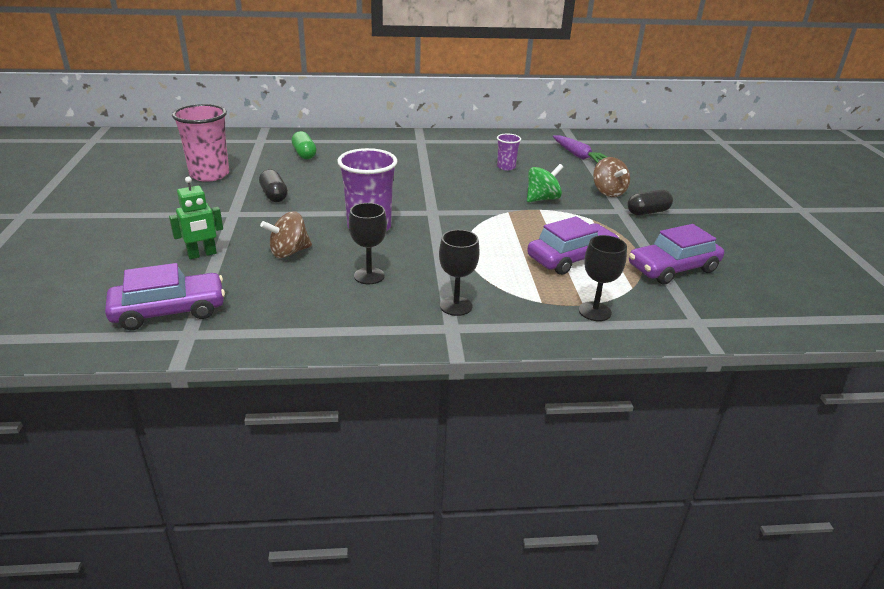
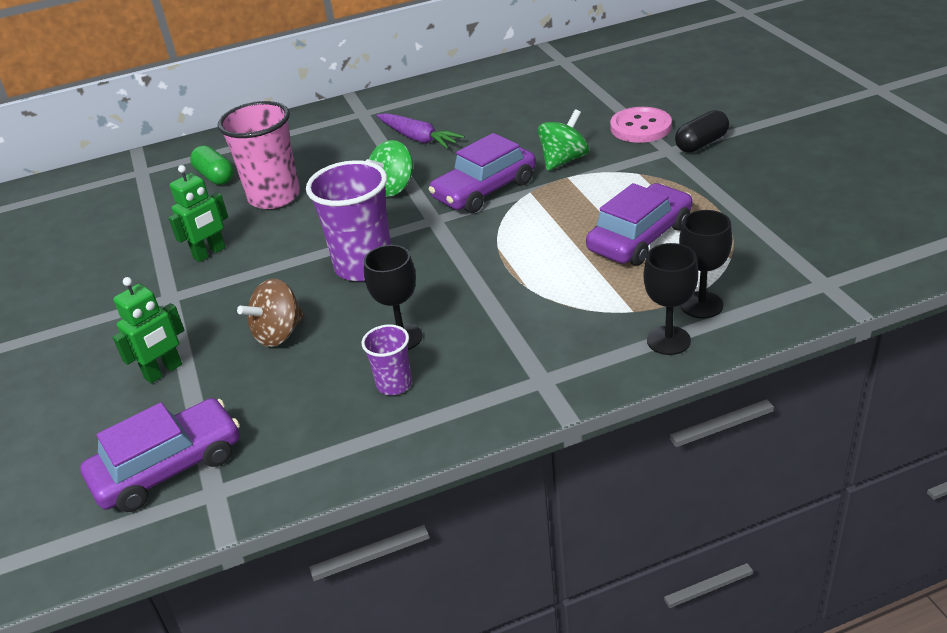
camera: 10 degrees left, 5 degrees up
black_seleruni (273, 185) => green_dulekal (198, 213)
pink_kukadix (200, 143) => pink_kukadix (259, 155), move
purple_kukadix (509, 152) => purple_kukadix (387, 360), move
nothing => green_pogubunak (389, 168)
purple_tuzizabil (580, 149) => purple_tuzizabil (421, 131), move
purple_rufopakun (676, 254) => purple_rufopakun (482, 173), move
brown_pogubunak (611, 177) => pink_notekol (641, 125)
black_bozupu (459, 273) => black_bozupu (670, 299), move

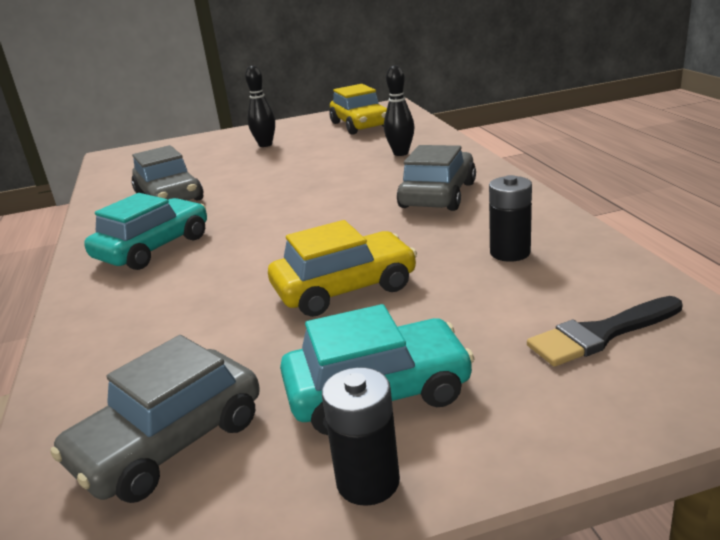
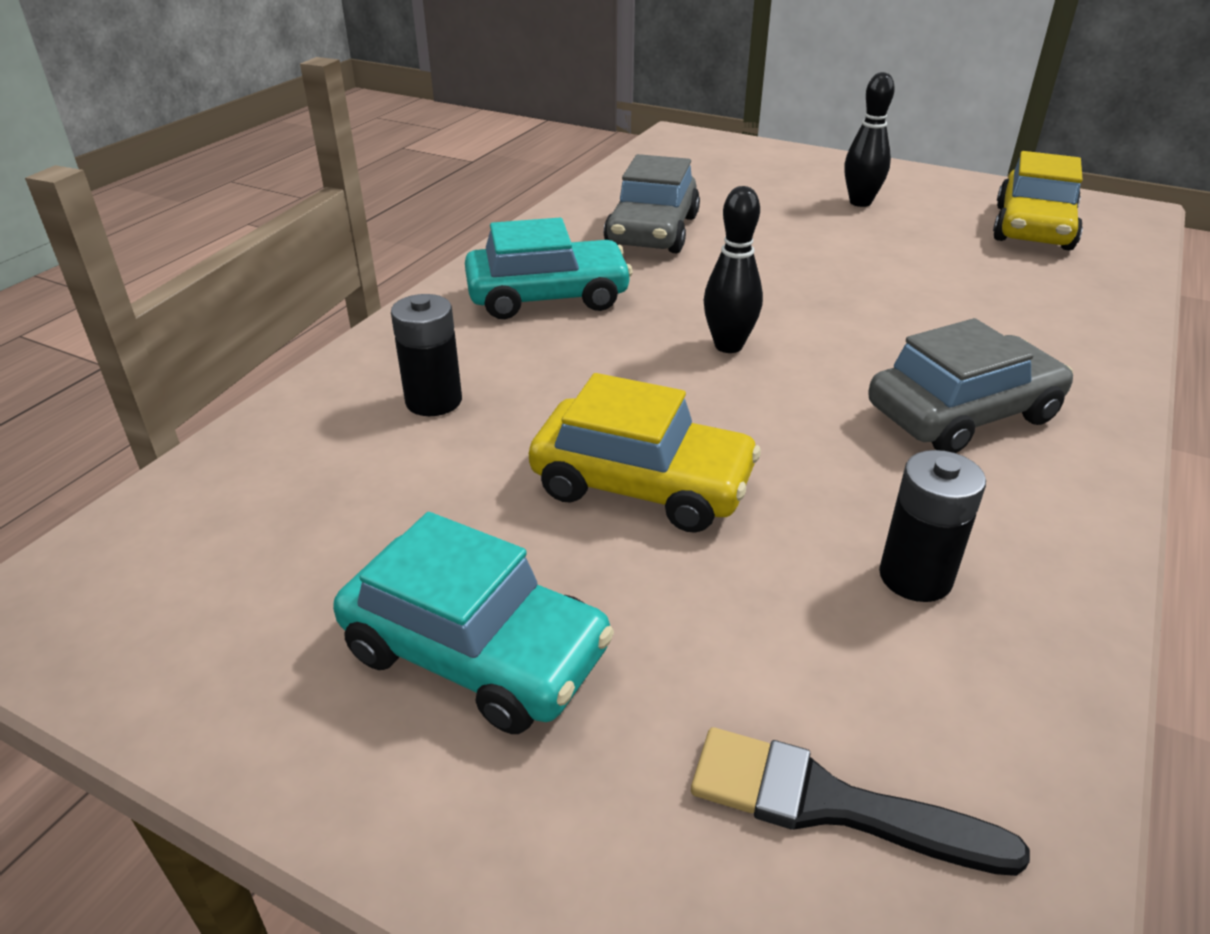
camera: 40 degrees right, 10 degrees up
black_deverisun (361, 436) => black_deverisun (426, 355), move
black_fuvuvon (399, 110) => black_fuvuvon (733, 269), move
grey_rufopakun (155, 419) => nothing

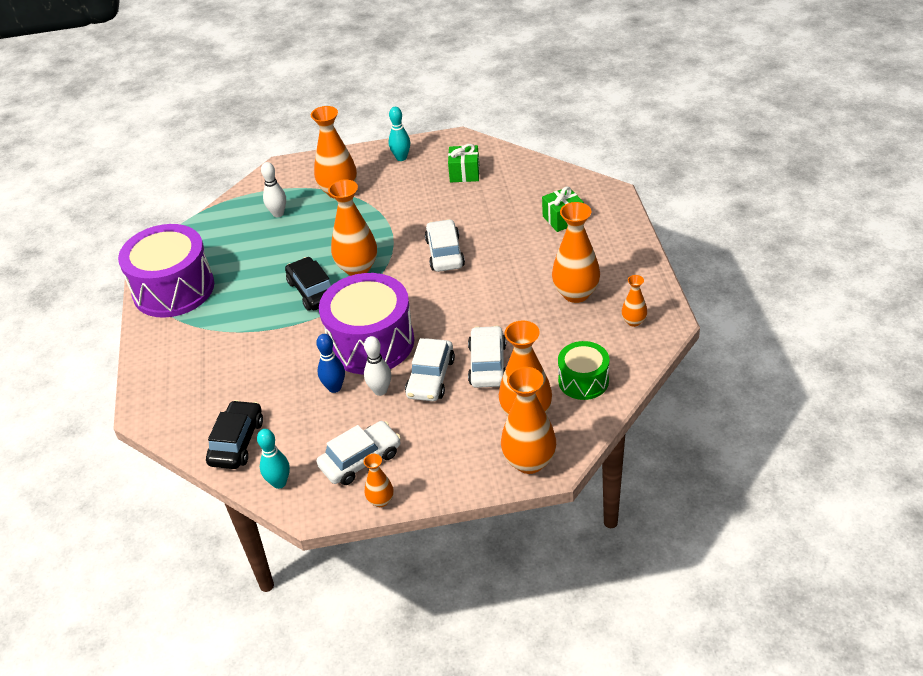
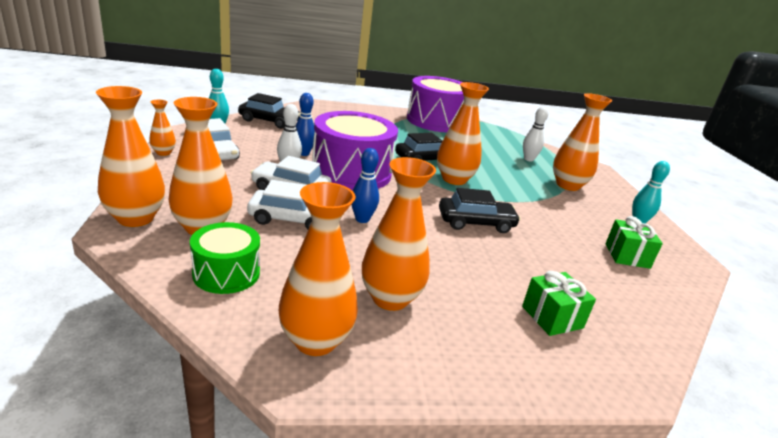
camera: 85 degrees right, 15 degrees down
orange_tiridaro (634, 301) => orange_tiridaro (318, 269), x1.93
nothing => blue_fuvuvon (365, 185)
white_rufopakun (445, 245) => black_rufopakun (480, 210)

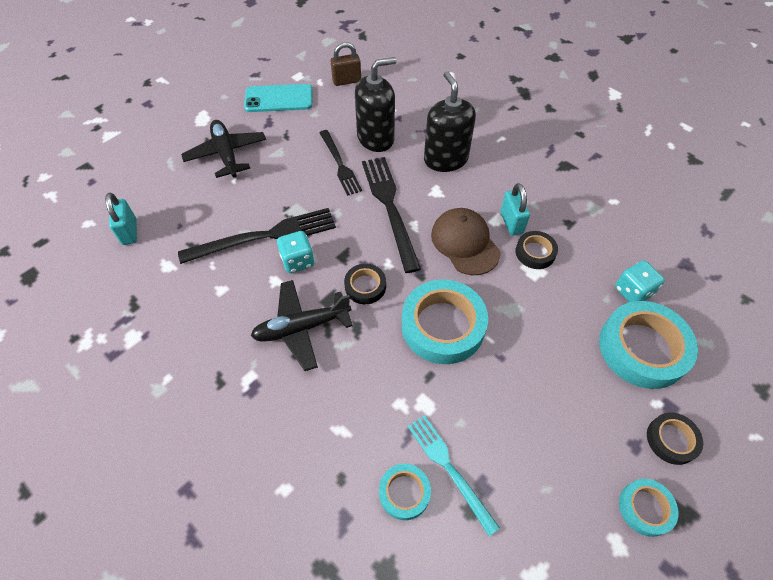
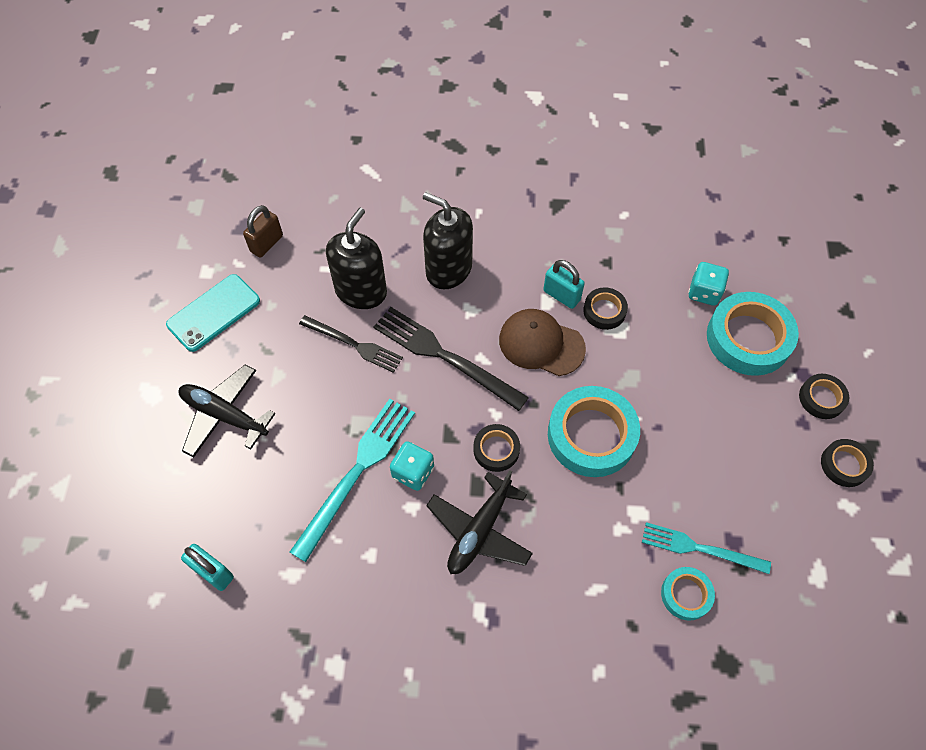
camera: 40 degrees left, 5 degrees up
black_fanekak (257, 236) => turquoise_fanekak (352, 480)
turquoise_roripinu (649, 508) => black_roripinu (847, 463)

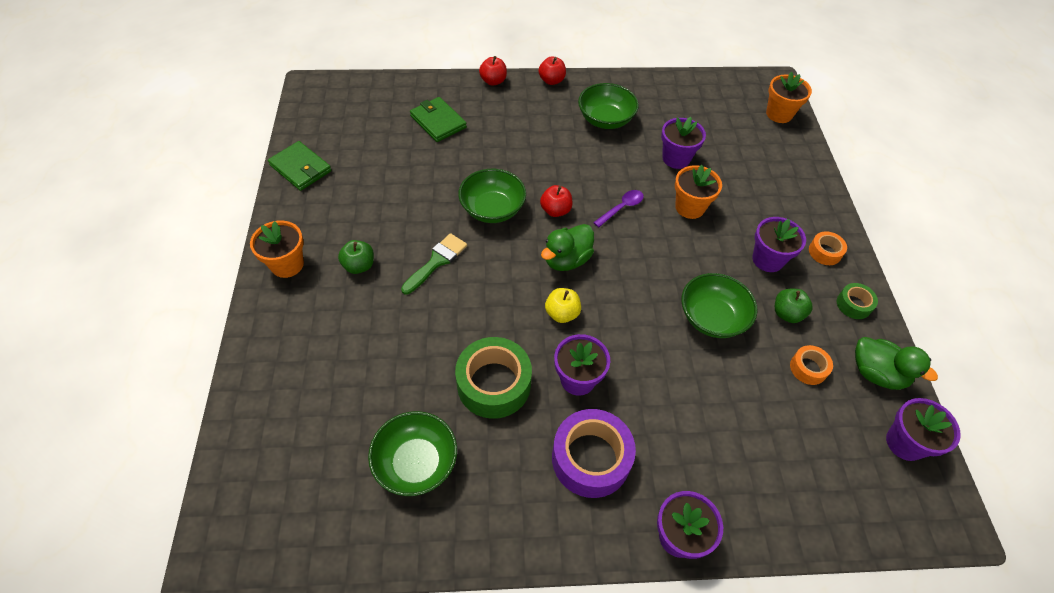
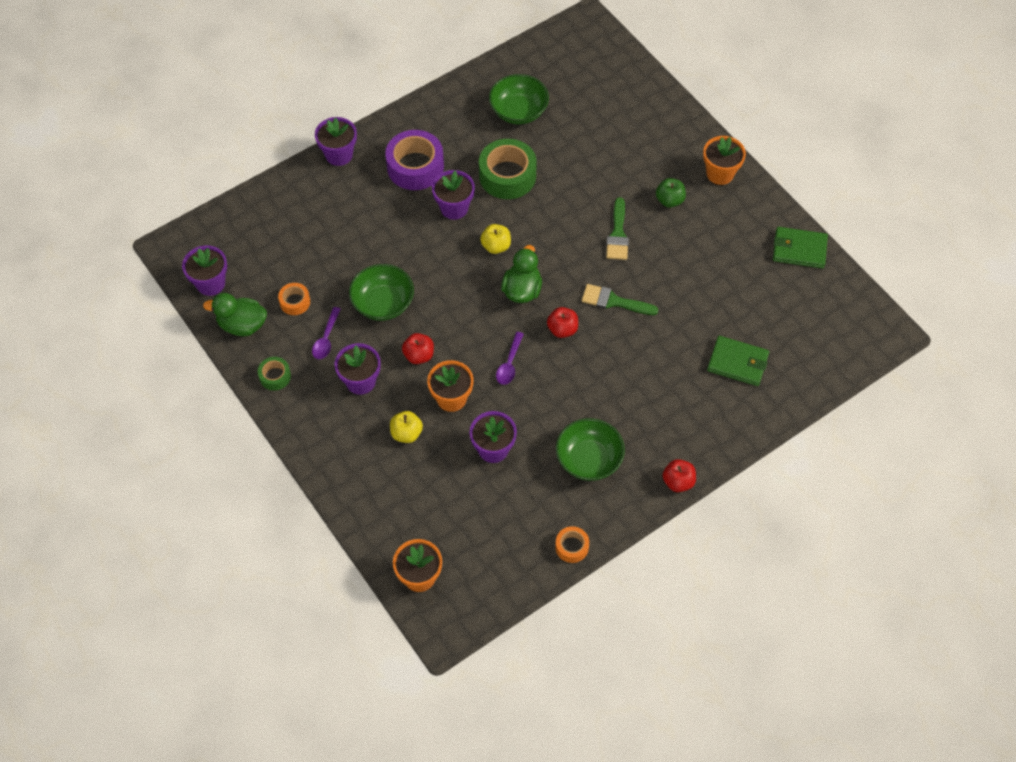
camera: 150 degrees right, 5 degrees up
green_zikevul (794, 306) => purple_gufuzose (326, 333)
nothing => yellow_zikevul (406, 427)
red_zikevul (493, 71) => red_zikevul (418, 348), move
orange_roripinu (828, 248) => orange_roripinu (572, 544), move
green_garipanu (492, 196) => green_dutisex (619, 299)

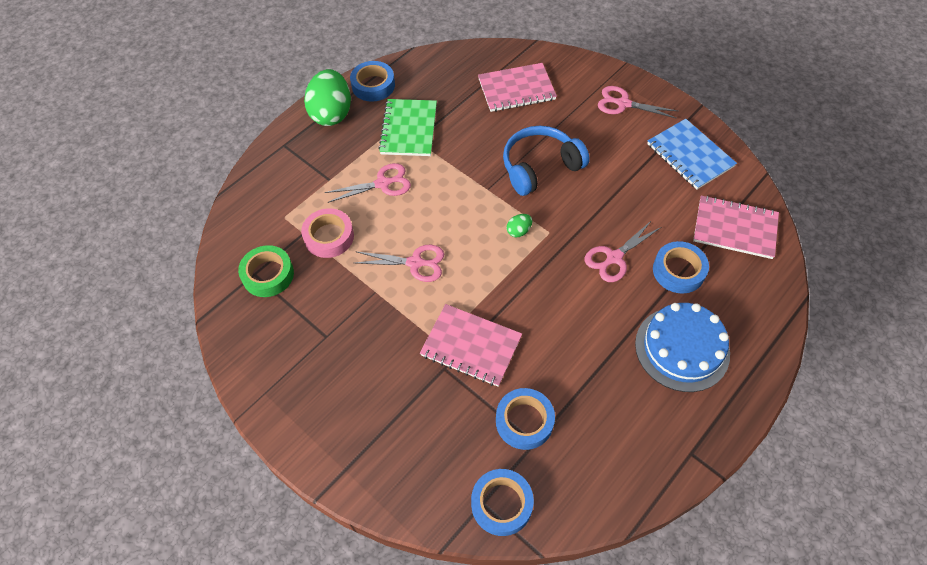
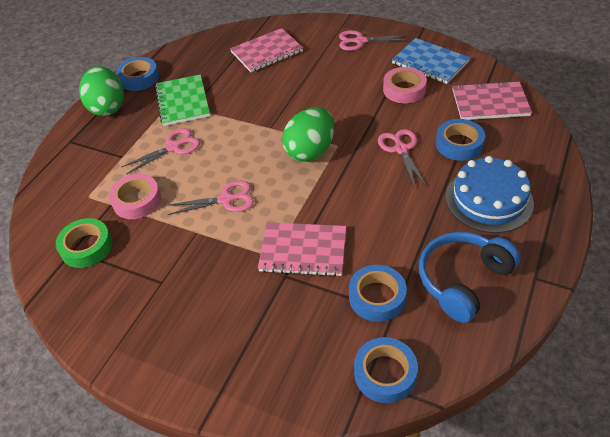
camera: 15 degrees left, 10 degrees down
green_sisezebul (519, 225) => green_sisezebul (308, 134), x2.35
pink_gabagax (623, 251) => pink_gabagax (402, 158), 135 degrees clockwise
nothing => pink_roripinu (405, 85)
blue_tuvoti (546, 161) => blue_tuvoti (470, 277), move

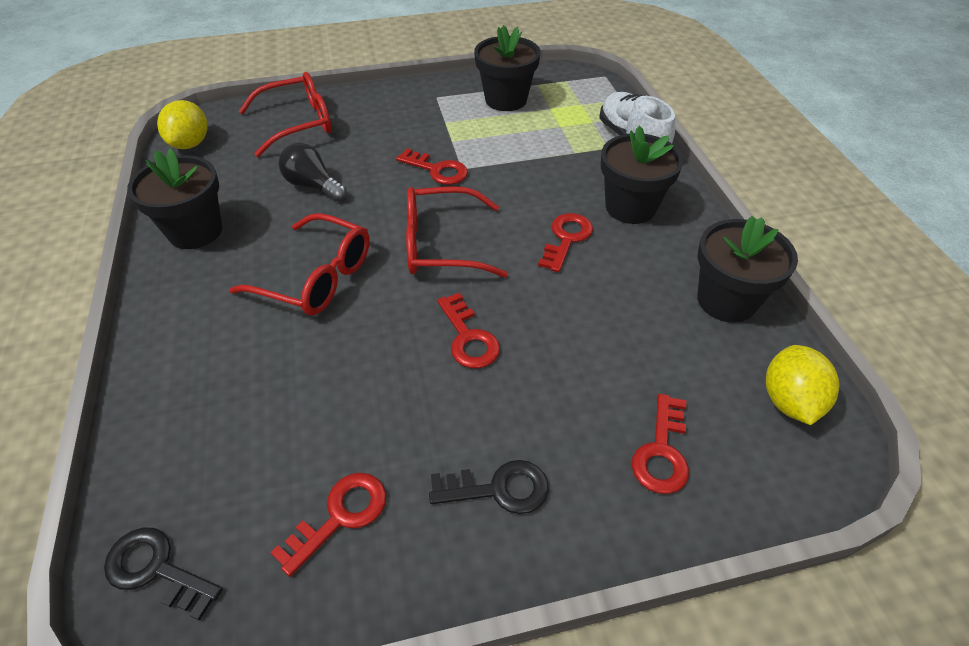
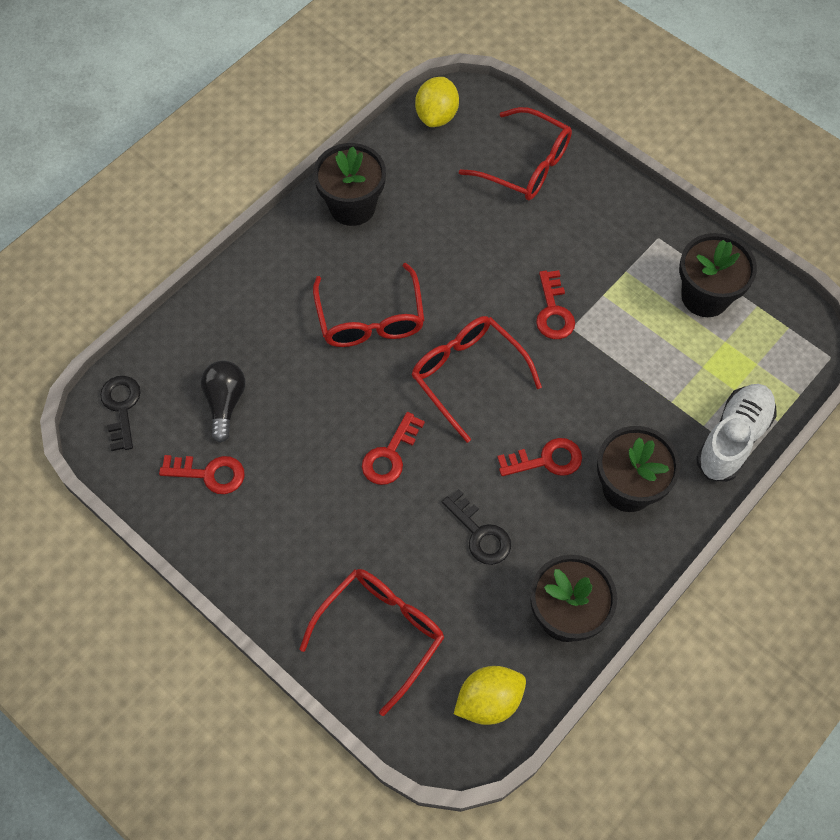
camera: 55 degrees right, 15 degrees up
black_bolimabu (313, 172) => black_bolimabu (223, 401), move
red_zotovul (660, 444) => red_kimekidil (371, 642)
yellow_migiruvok (182, 124) => yellow_migiruvok (437, 102), 45 degrees counterclockwise
black_zotovul (489, 487) => black_zotovul (476, 527), move

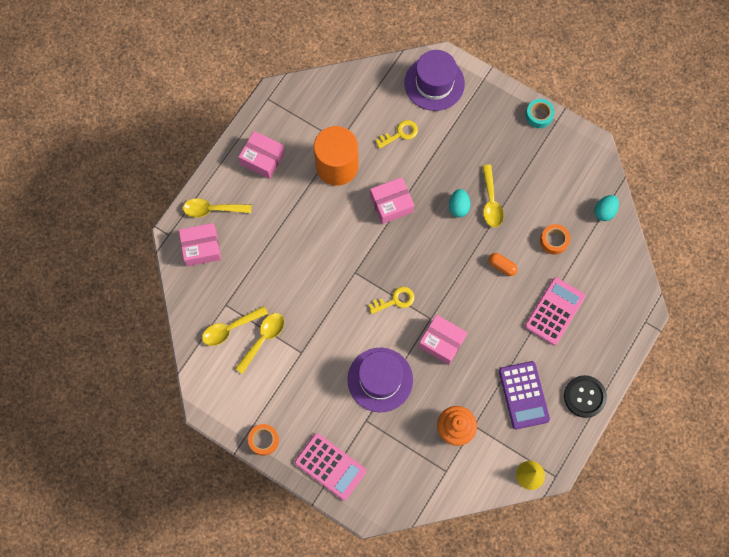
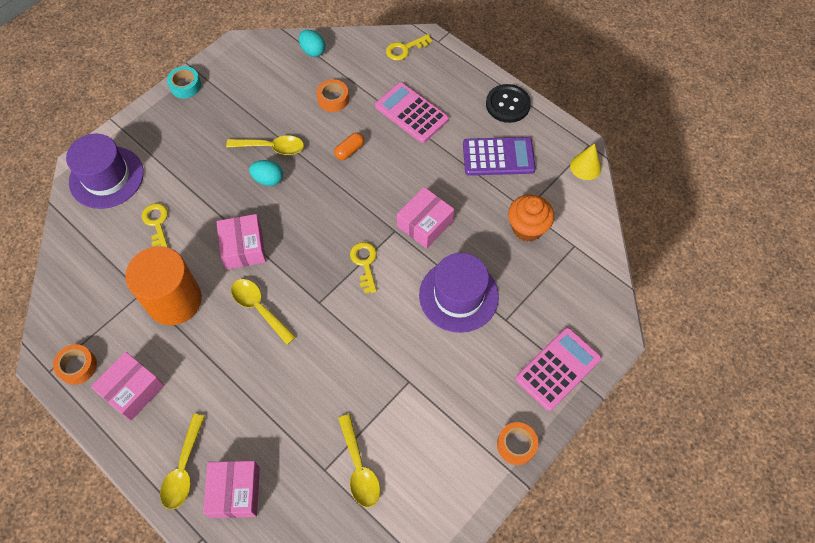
camera: 80 degrees left, 10 degrees down
nothing => orange_roripinu (75, 364)
yellow_gufuzose (259, 343) => yellow_gufuzose (263, 312), move
nothing => yellow_zotovul (409, 47)

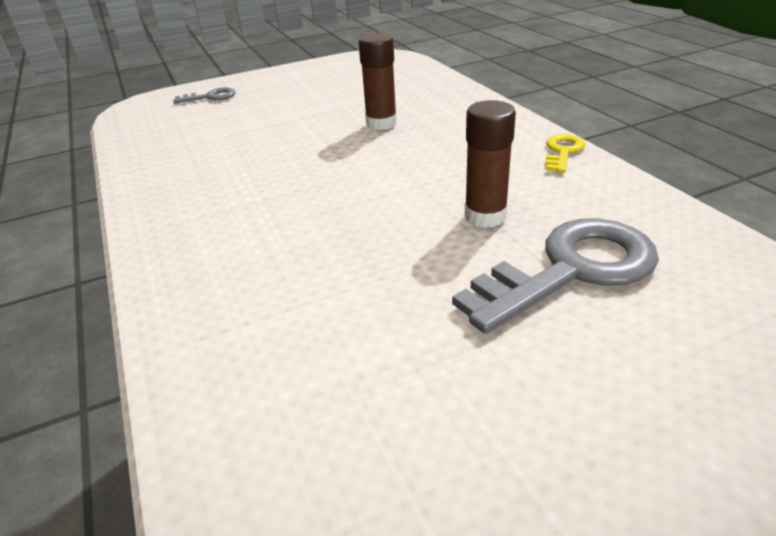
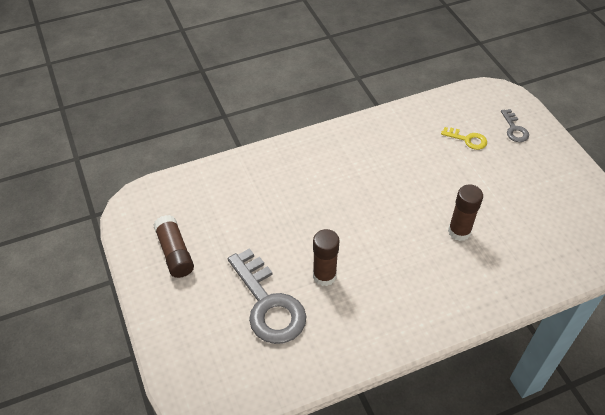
camera: 90 degrees right, 15 degrees up
nothing => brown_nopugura (173, 246)
yellow_zotovul (565, 153) => yellow_zotovul (464, 138), move

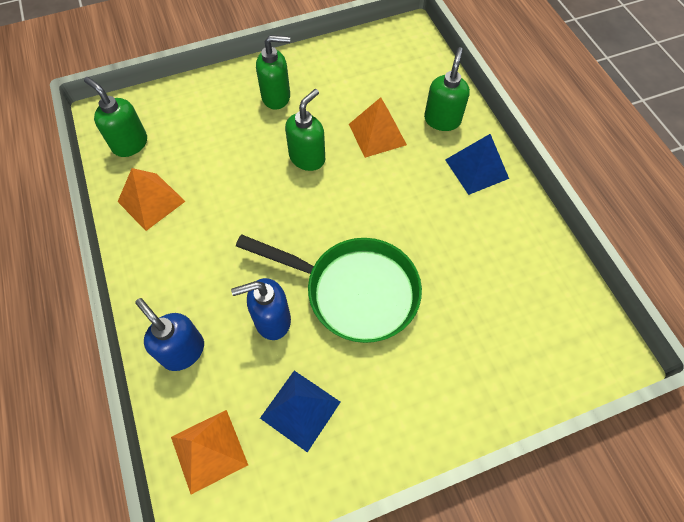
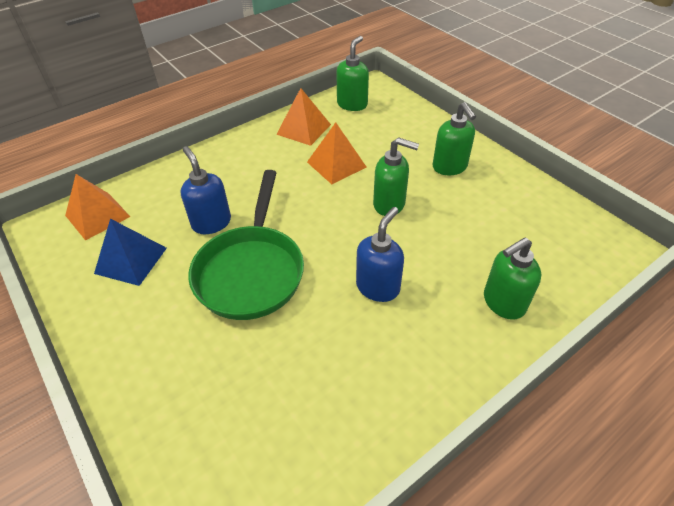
camera: 75 degrees right, 15 degrees down
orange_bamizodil (378, 127) => orange_bamizodil (337, 153), move
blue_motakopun (169, 334) => blue_motakopun (380, 254), move
green_motakopun (447, 89) => green_motakopun (513, 279), 150 degrees clockwise
blue_bamizodil (477, 164) => nothing

